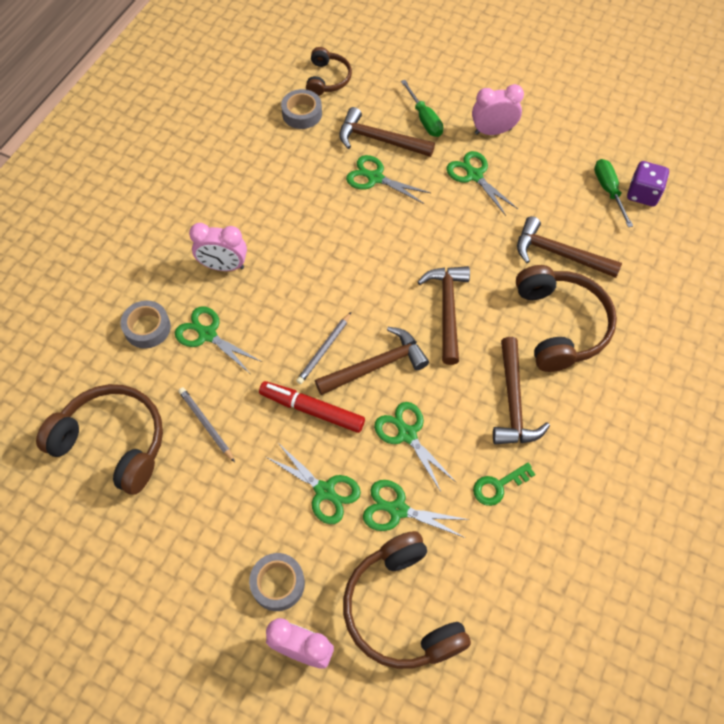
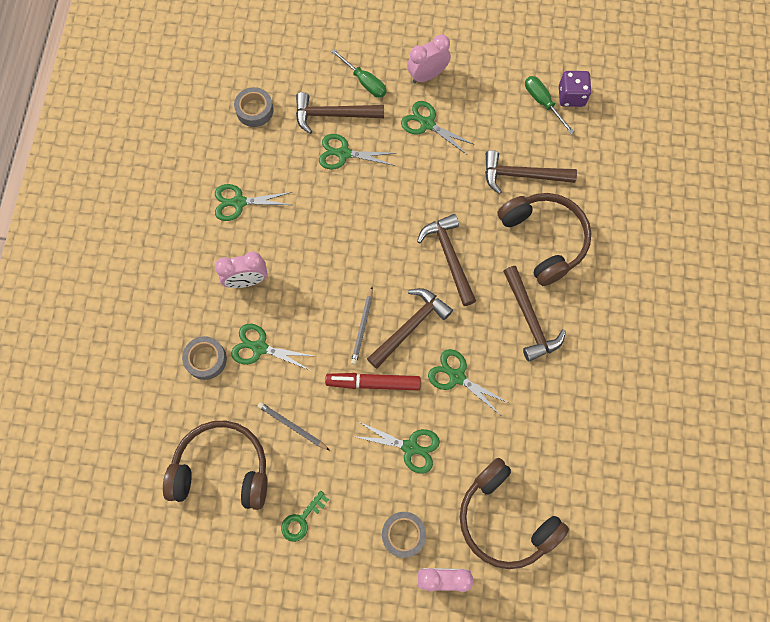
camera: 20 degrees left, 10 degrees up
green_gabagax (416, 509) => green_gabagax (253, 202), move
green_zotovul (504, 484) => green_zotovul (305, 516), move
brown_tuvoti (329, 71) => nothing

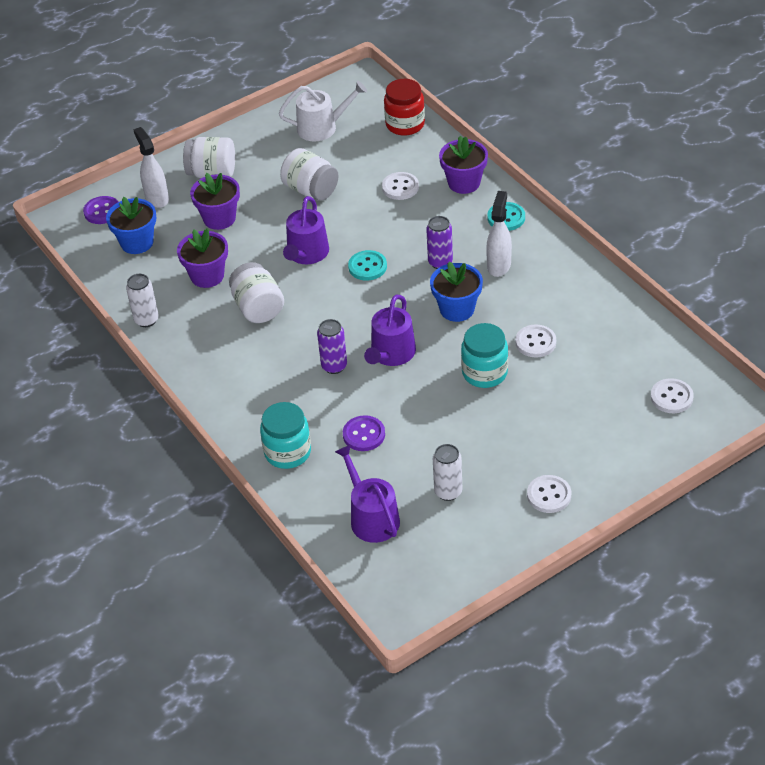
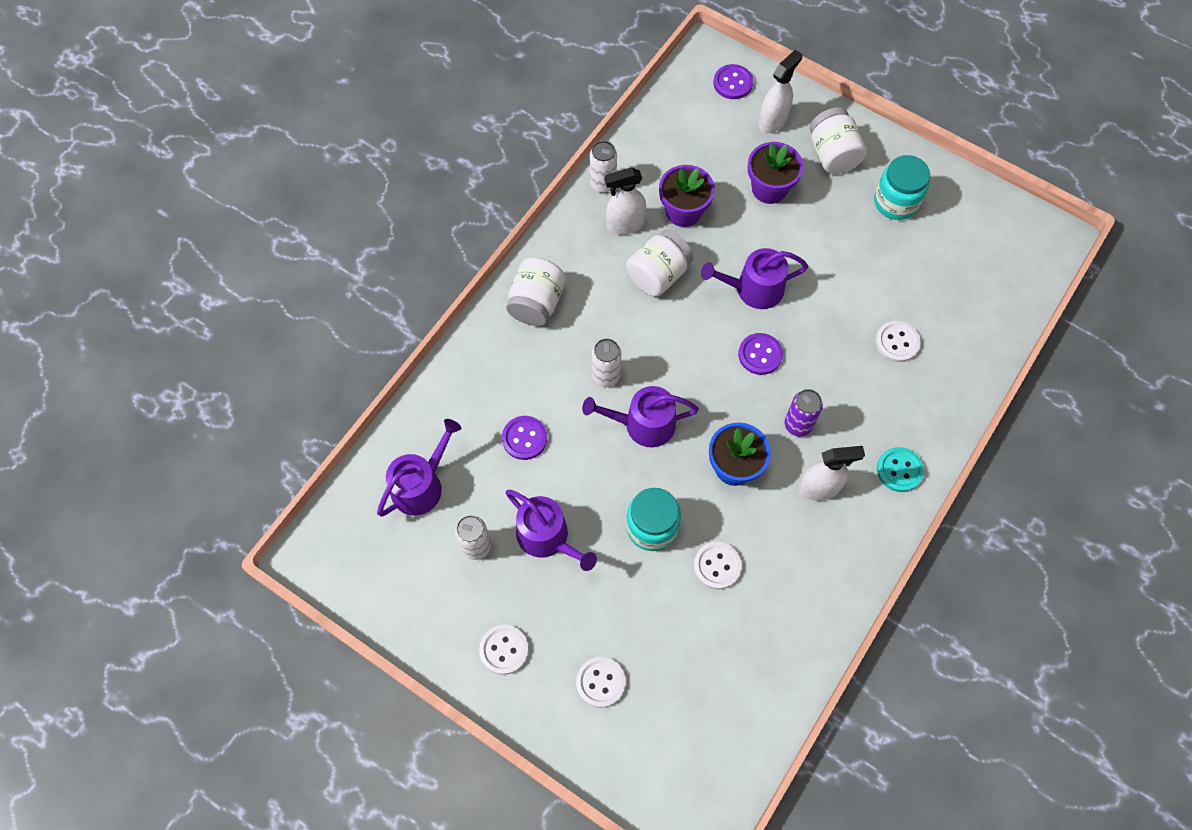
camera: 65 degrees right, 20 degrees up
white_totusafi (309, 174) => white_totusafi (536, 291), move
nothing => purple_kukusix (551, 530)
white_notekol (672, 395) => white_notekol (601, 682), move
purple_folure (332, 346) => white_folure (607, 362)
nothing => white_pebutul (625, 201)
turquoise_notekol (367, 265) => purple_notekol (760, 354)
turquoise_totusafi (285, 435) => turquoise_totusafi (902, 187), move
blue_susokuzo (131, 225) => nothing
white_kukusix (323, 111) => nothing
red_totusafi (404, 107) => nothing
purple_susokuzo (463, 165) => nothing

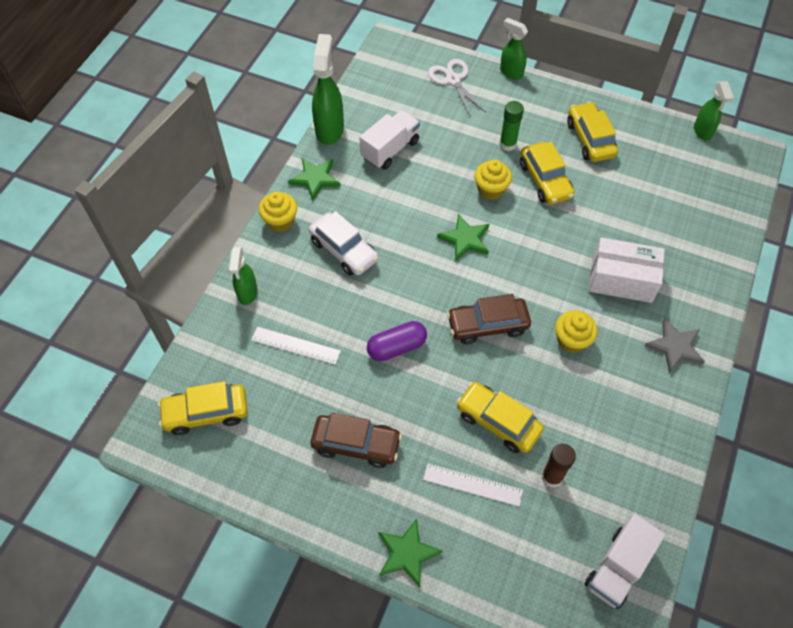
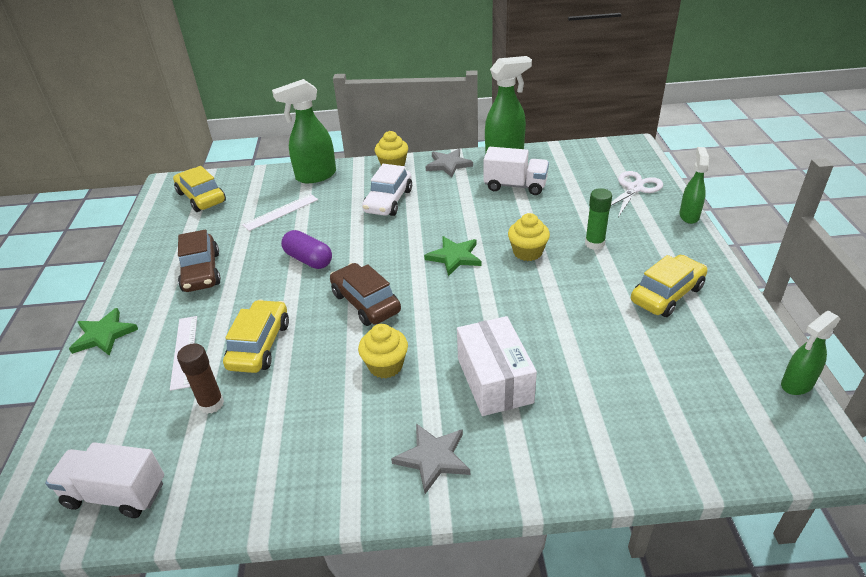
camera: 65 degrees right, 20 degrees down
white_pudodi (296, 346) => white_pudodi (280, 212), 60 degrees clockwise
green_pebutul (243, 276) => green_pebutul (304, 131), x1.60
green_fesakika (314, 179) => grey_fesakika (449, 163)
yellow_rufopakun (547, 173) => nothing

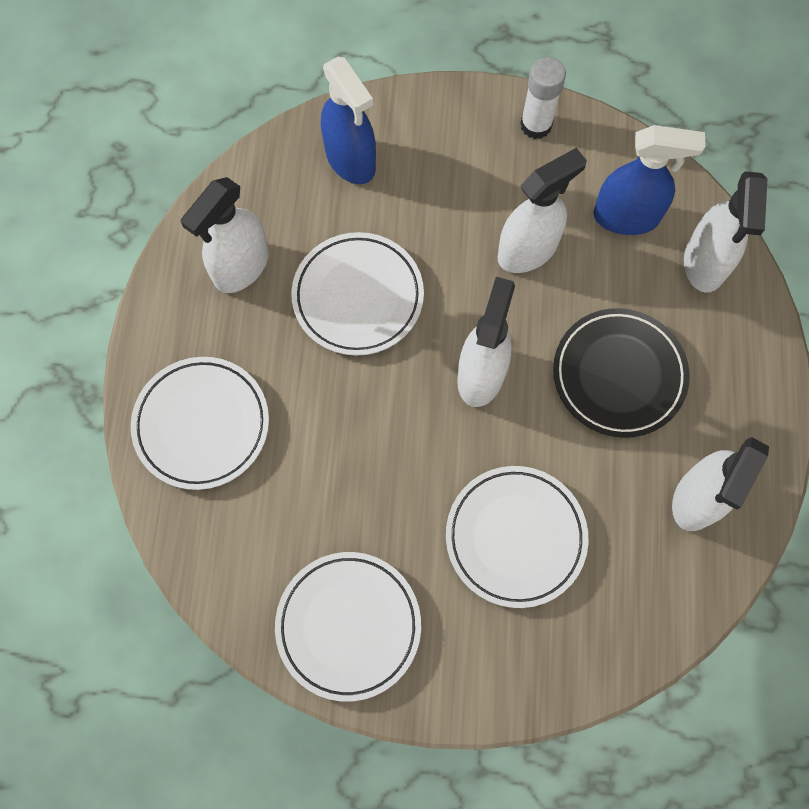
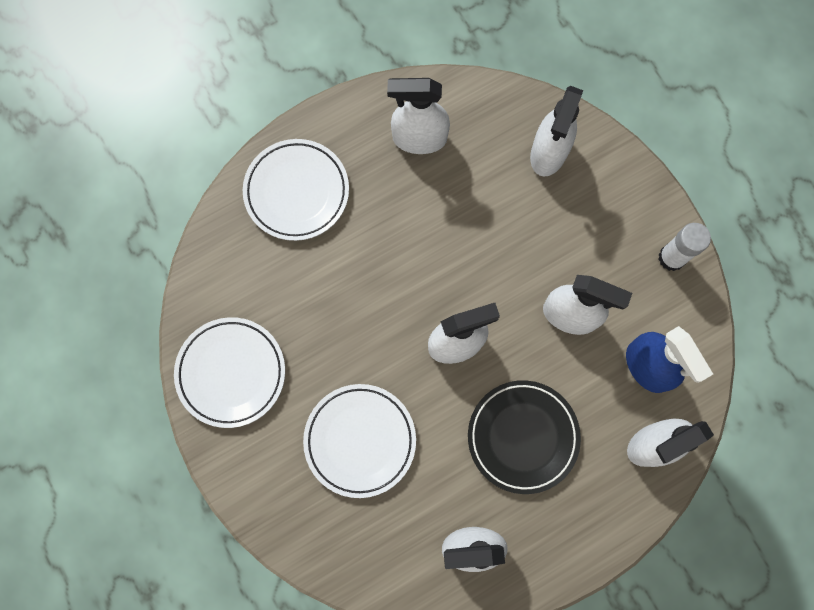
camera: 55 degrees right, 5 degrees up
blue_pebutul (348, 120) => white_pebutul (556, 131)
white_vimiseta (357, 294) => nothing

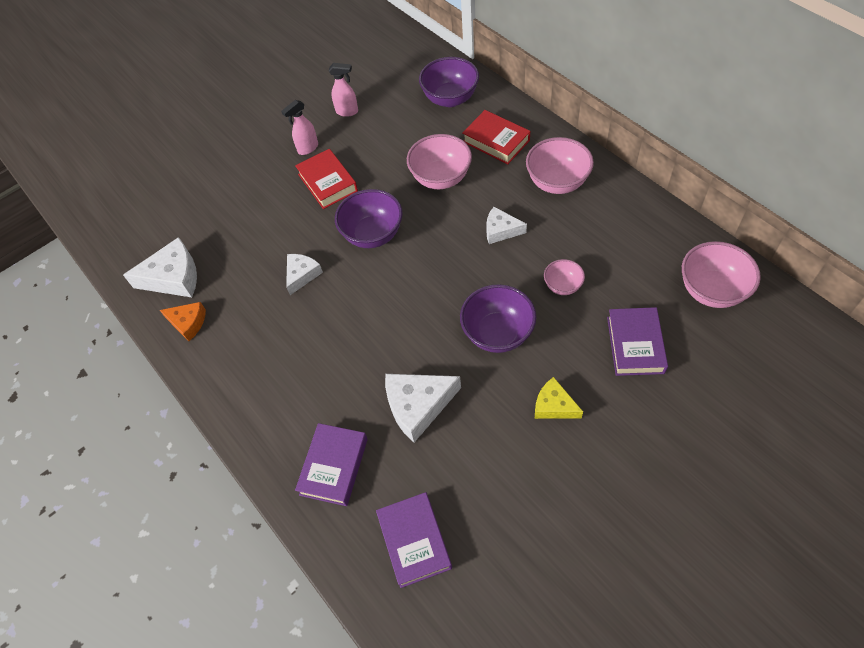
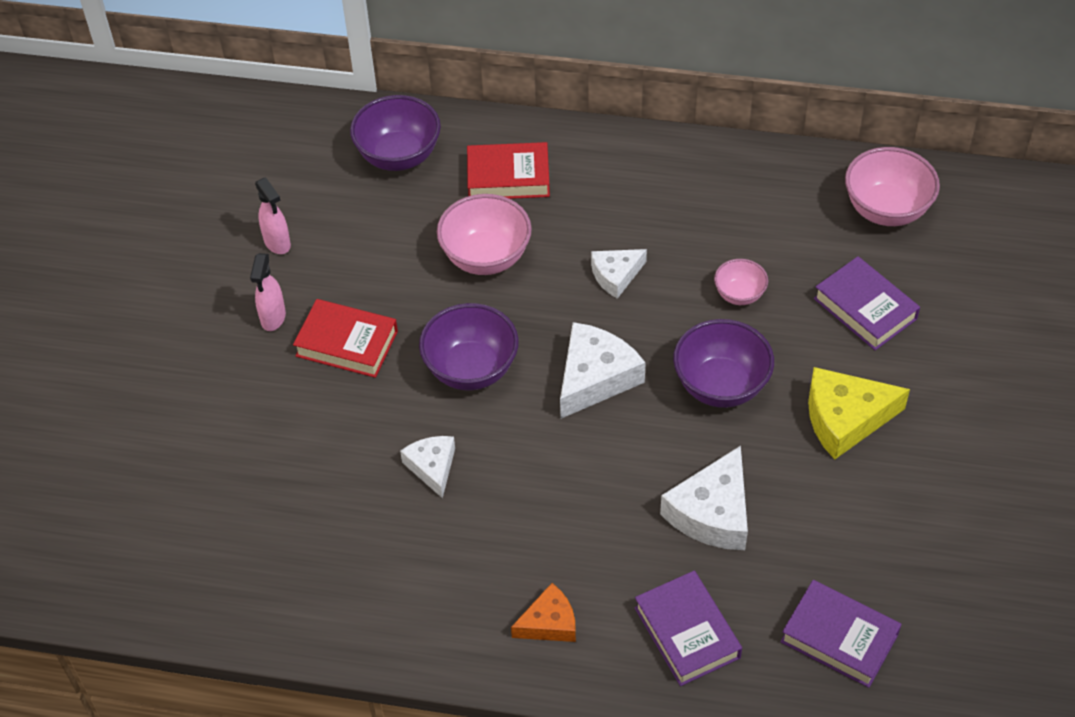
camera: 45 degrees left, 5 degrees down
pink_pebutul (343, 90) => pink_pebutul (273, 215), 90 degrees clockwise
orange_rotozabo (183, 321) => orange_rotozabo (543, 612), move
white_rotozabo (160, 267) => white_rotozabo (603, 370), move
yellow_rotozabo (559, 398) => yellow_rotozabo (859, 413), x1.63
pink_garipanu (560, 165) => nothing

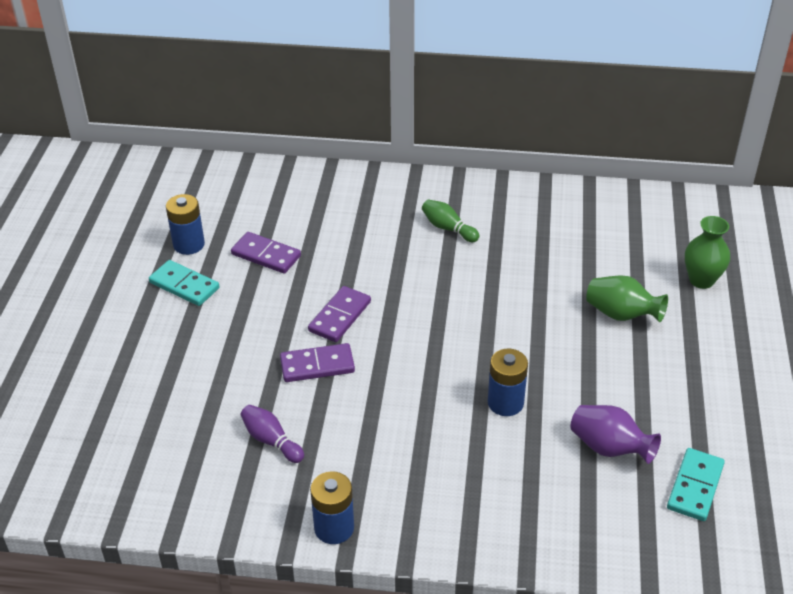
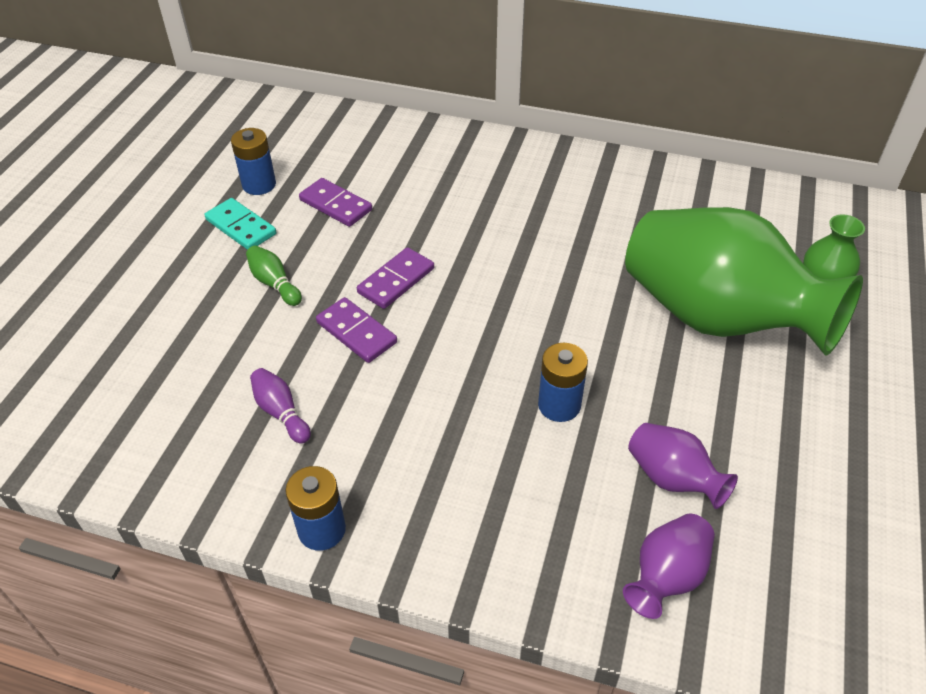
camera: 10 degrees right, 5 degrees up
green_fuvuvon (450, 220) => green_fuvuvon (274, 275), move
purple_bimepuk (317, 362) => purple_bimepuk (356, 330), 45 degrees clockwise
nothing => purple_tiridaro (669, 566)
green_tiridaro (627, 298) => green_tiridaro (744, 281), x2.33
turquoise_bimepuk (696, 484) => nothing

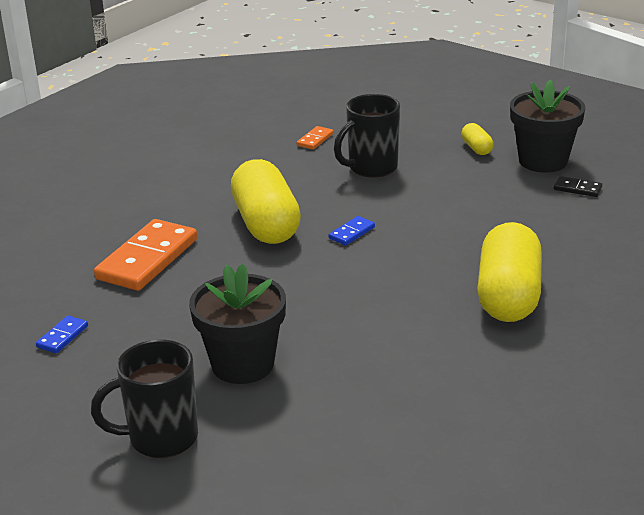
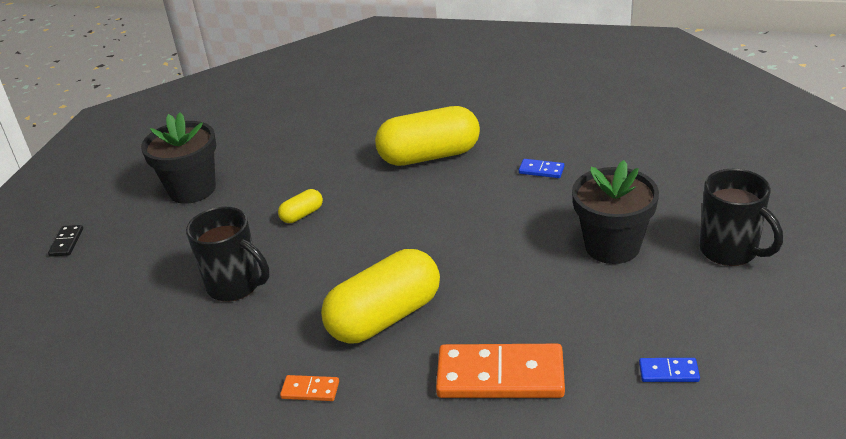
camera: 110 degrees left, 5 degrees up
black_bimepuk (578, 186) => black_bimepuk (65, 241), move
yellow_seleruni (477, 139) => yellow_seleruni (300, 206), move
orange_bimepuk (315, 138) => orange_bimepuk (309, 388), move
blue_bimepuk (351, 230) => blue_bimepuk (541, 168), move

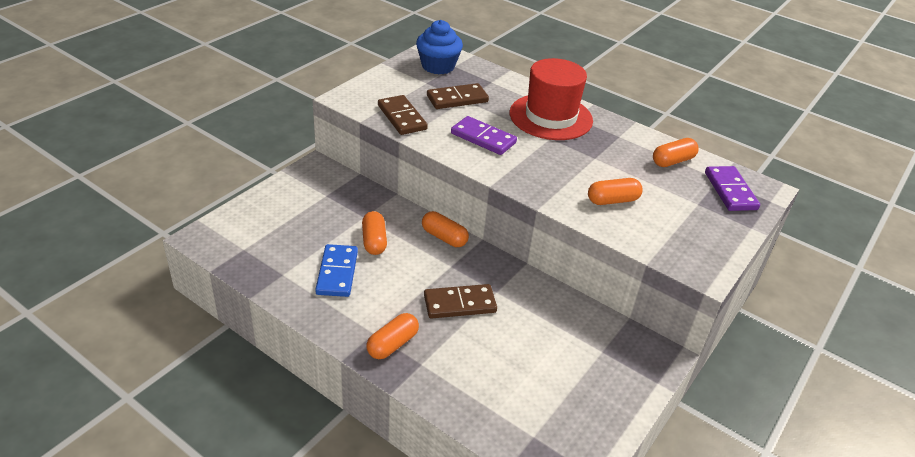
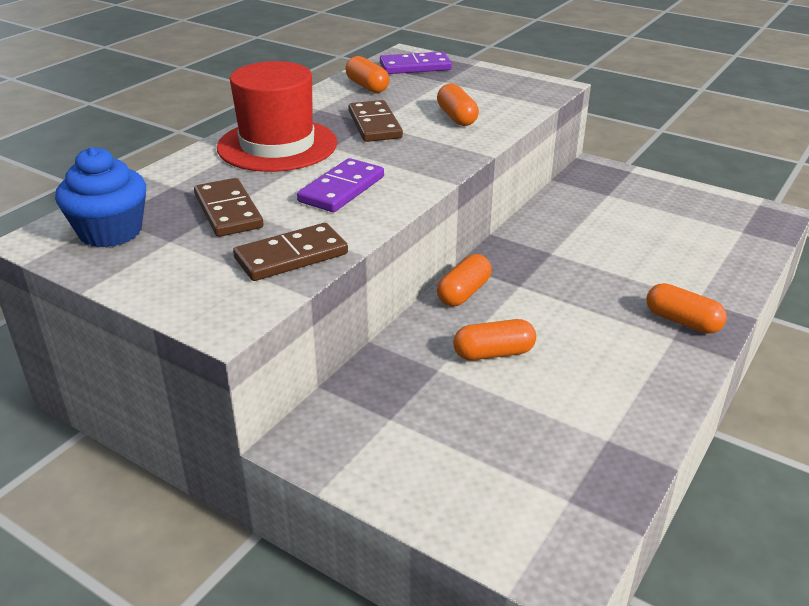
camera: 90 degrees left, 5 degrees down
brown_bimepuk (460, 301) => brown_bimepuk (375, 121), move
blue_bimepuk (336, 270) => nothing

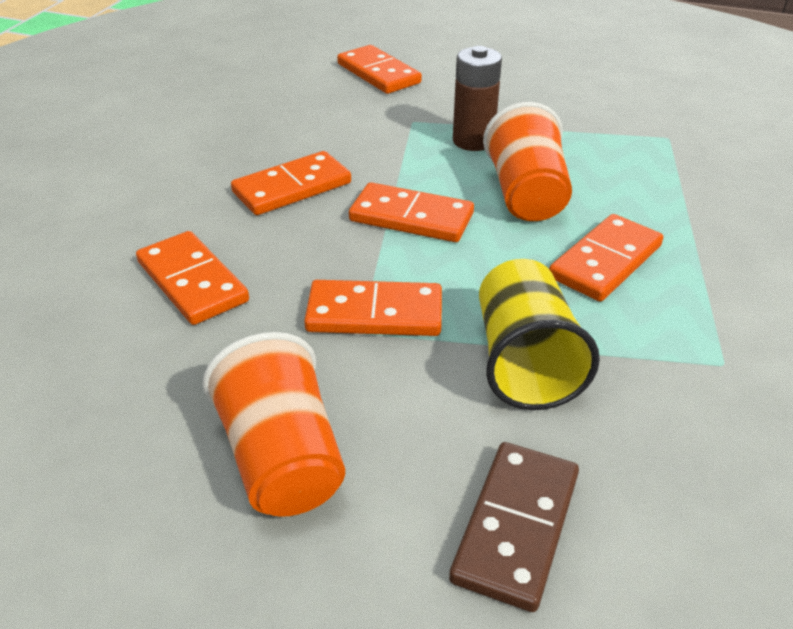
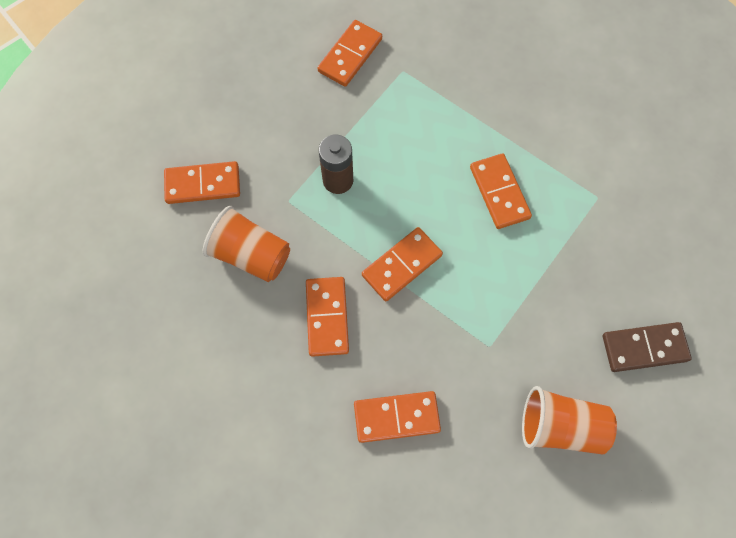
camera: 60 degrees left, 30 degrees up
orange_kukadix (527, 161) => orange_kukadix (246, 244), move
orange_bimepuk (373, 308) => orange_bimepuk (350, 53), move
brown_bimepuk (514, 527) => brown_bimepuk (647, 347), 60 degrees counterclockwise
yellow_kukadix (539, 334) => nothing

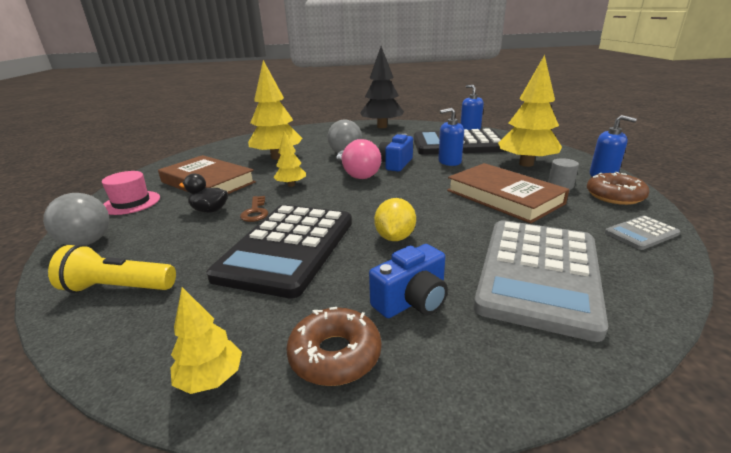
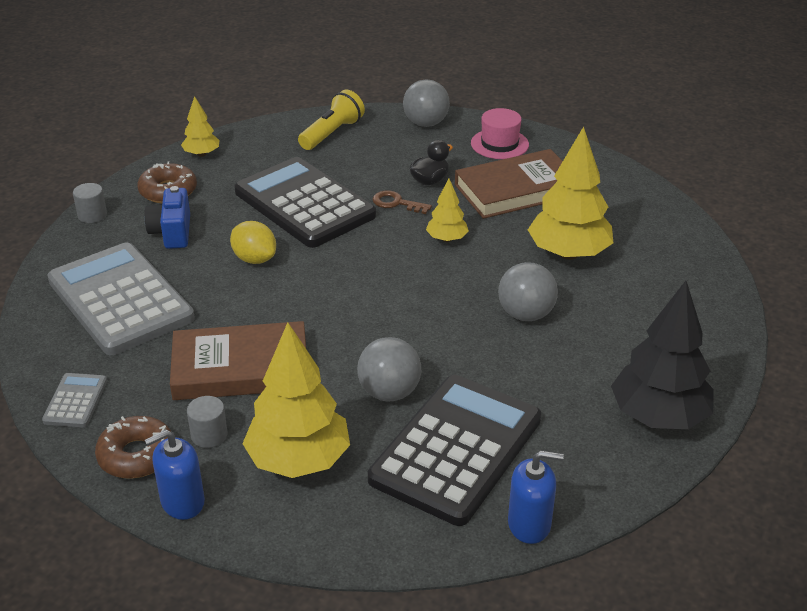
camera: 120 degrees right, 10 degrees up
nothing => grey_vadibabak (90, 203)
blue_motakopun (451, 137) => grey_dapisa (389, 369)
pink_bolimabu (359, 159) => nothing
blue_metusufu (395, 153) => nothing

